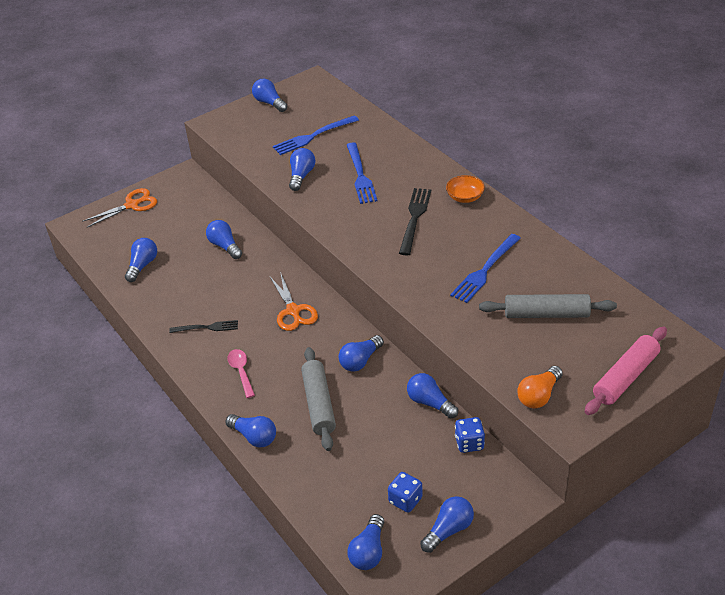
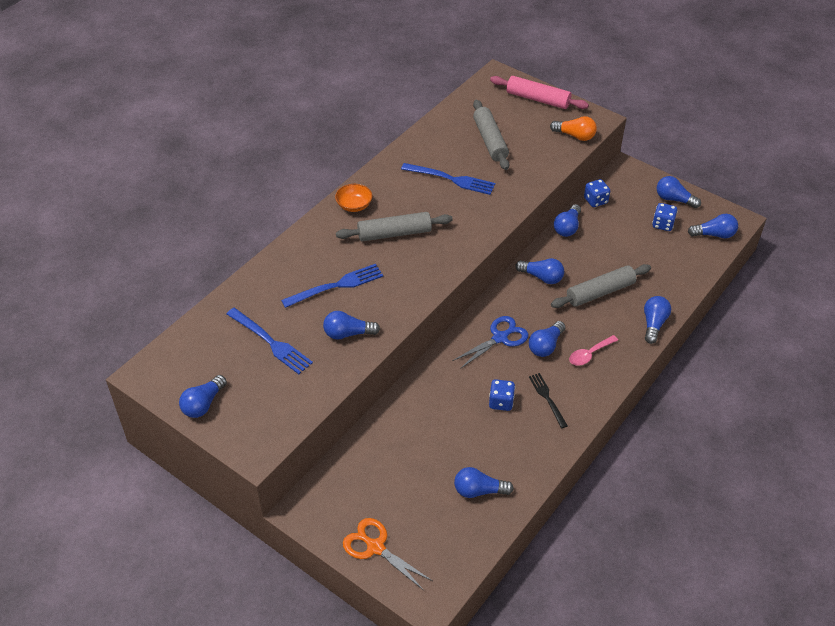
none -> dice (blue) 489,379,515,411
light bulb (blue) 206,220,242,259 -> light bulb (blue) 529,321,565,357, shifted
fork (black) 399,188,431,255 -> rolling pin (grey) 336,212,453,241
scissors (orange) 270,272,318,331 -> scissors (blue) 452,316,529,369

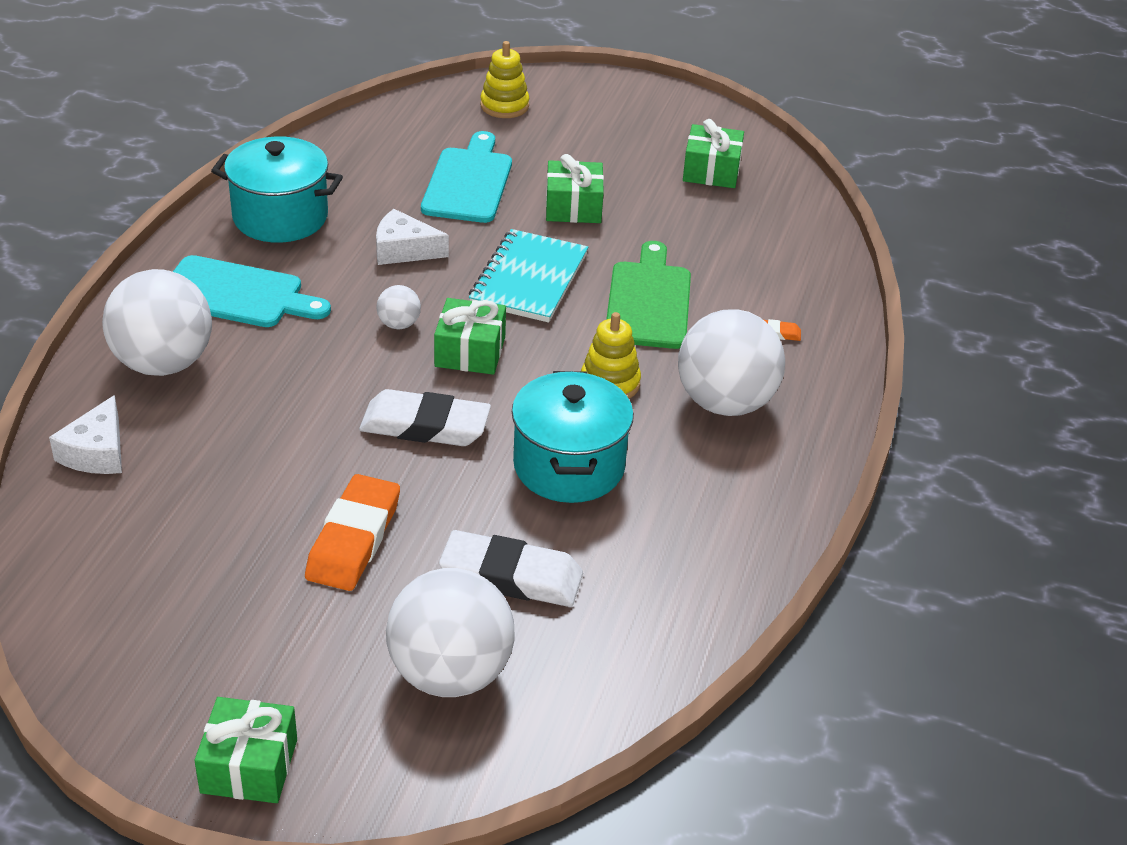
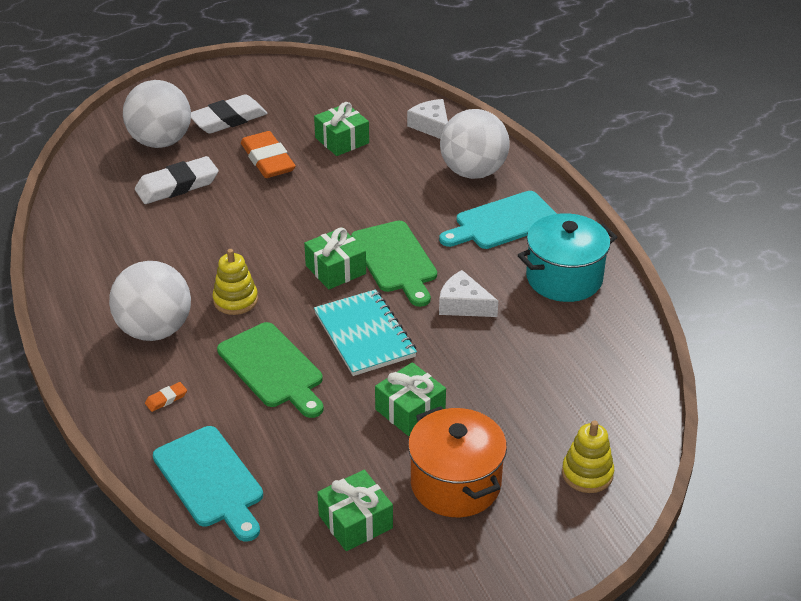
pot (turquoise) 512,371,634,503 -> none
none -> pot (orange) 408,406,507,517
gift (green) 194,697,297,803 -> gift (green) 314,102,369,156, shifted
eraser (white) 359,389,491,446 -> eraser (white) 191,94,268,134, shifted
cutting board (turquoise) 421,131,512,223 -> cutting board (turquoise) 153,426,263,542, shifted
ball (white) 377,285,421,329 -> cutting board (green) 351,221,437,307
cheese (white) 376,209,449,265 -> cheese (white) 439,270,498,317, 120 degrees counterclockwise

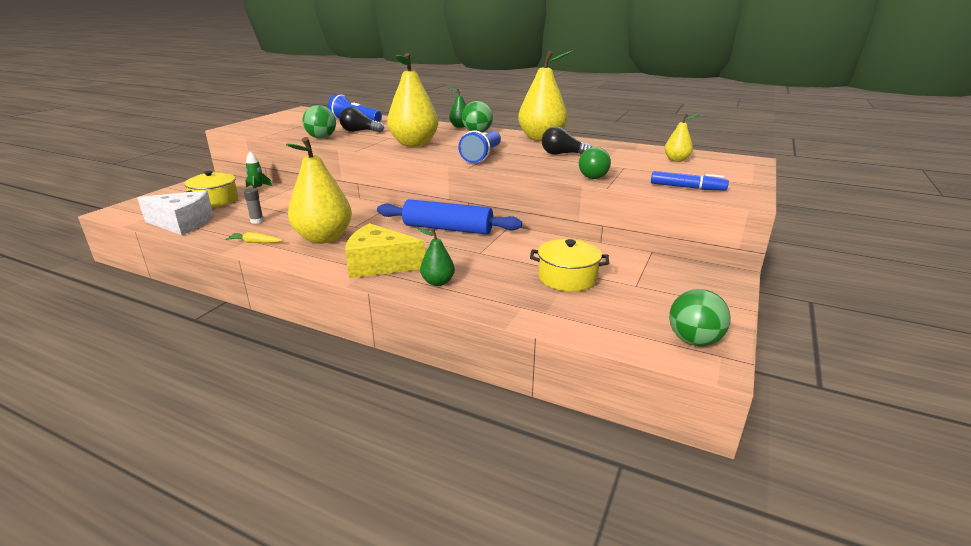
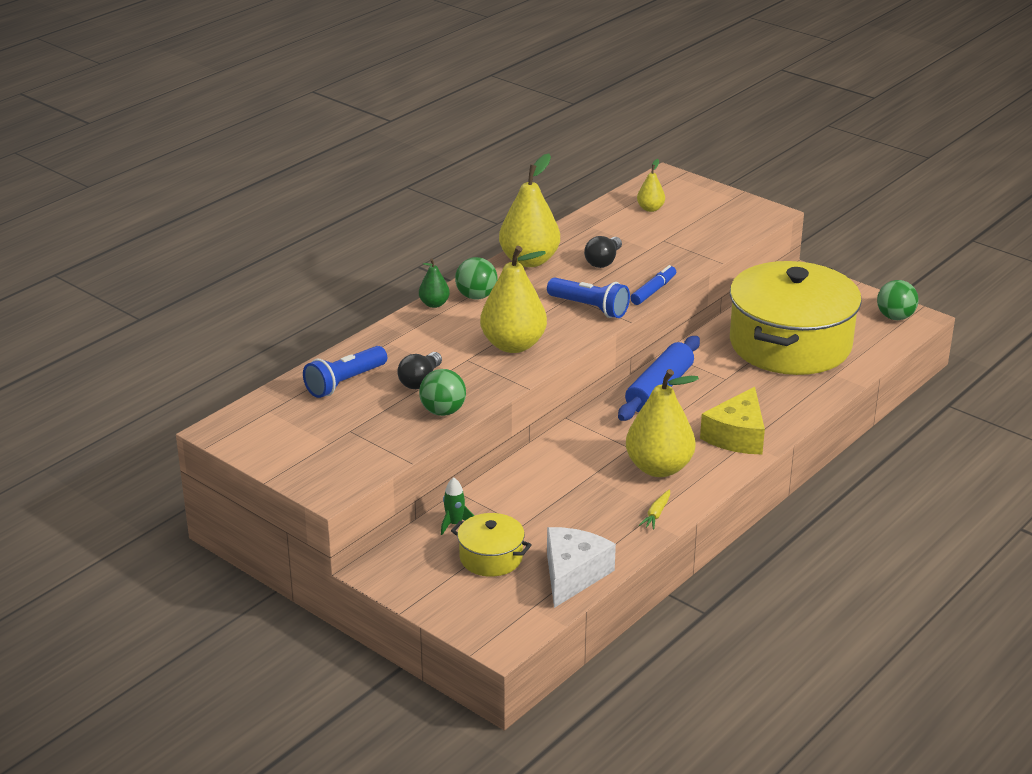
glue stick (grey) 244,188,264,224 -> none
pear (green) 417,227,455,286 -> none
light bulb (green) 579,147,611,179 -> none
marker (blue) 651,171,729,191 -> marker (blue) 630,265,676,305, shifted
pot (yellow) 530,239,609,292 -> pot (yellow) 730,261,862,375, x2.30

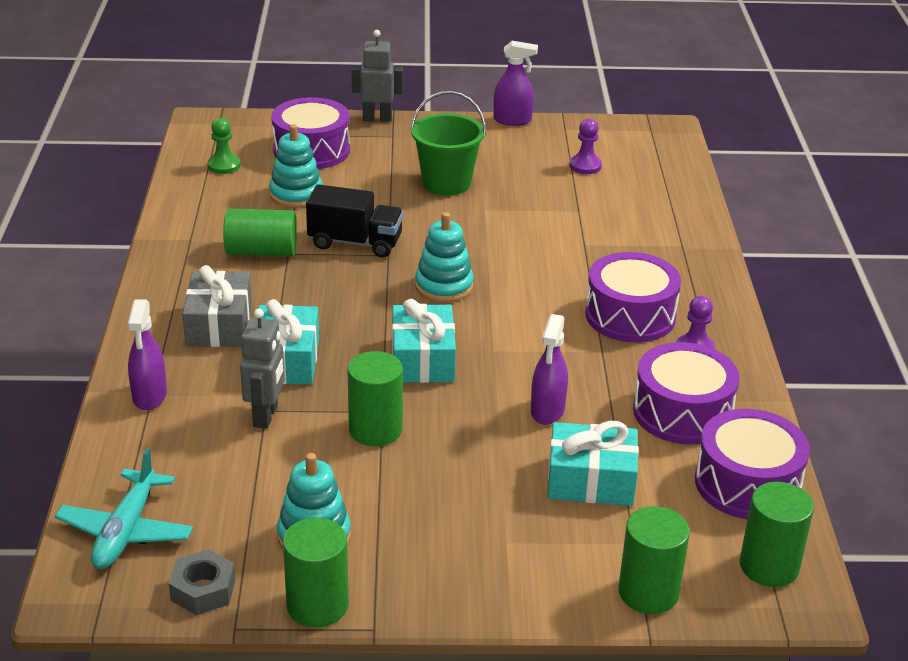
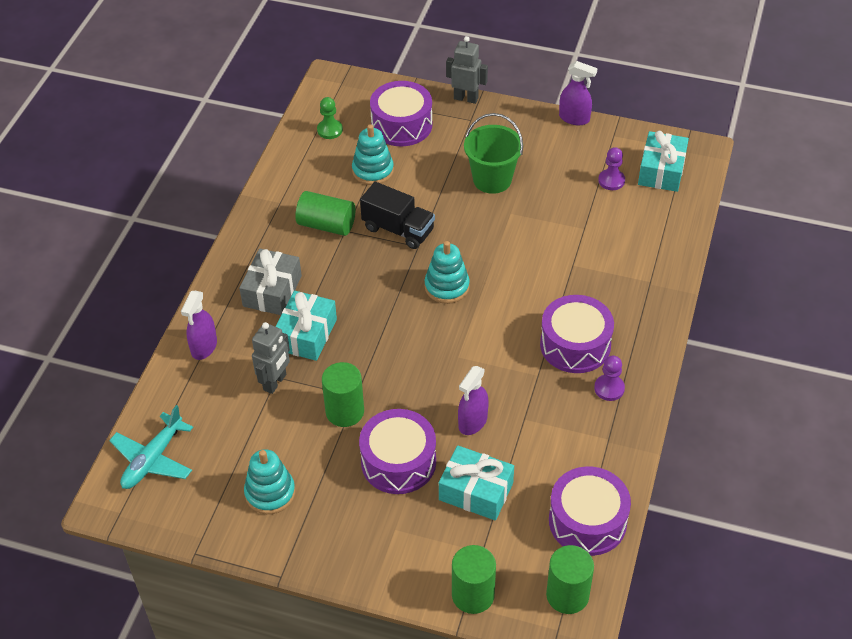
nut (grey) 169,549,235,615 -> none
cylinder (green) 283,517,349,627 -> none
gift (turquoise) 392,299,456,383 -> gift (turquoise) 638,131,689,192, shifted
drum (purple) 633,342,740,445 -> drum (purple) 359,409,436,494, shifted

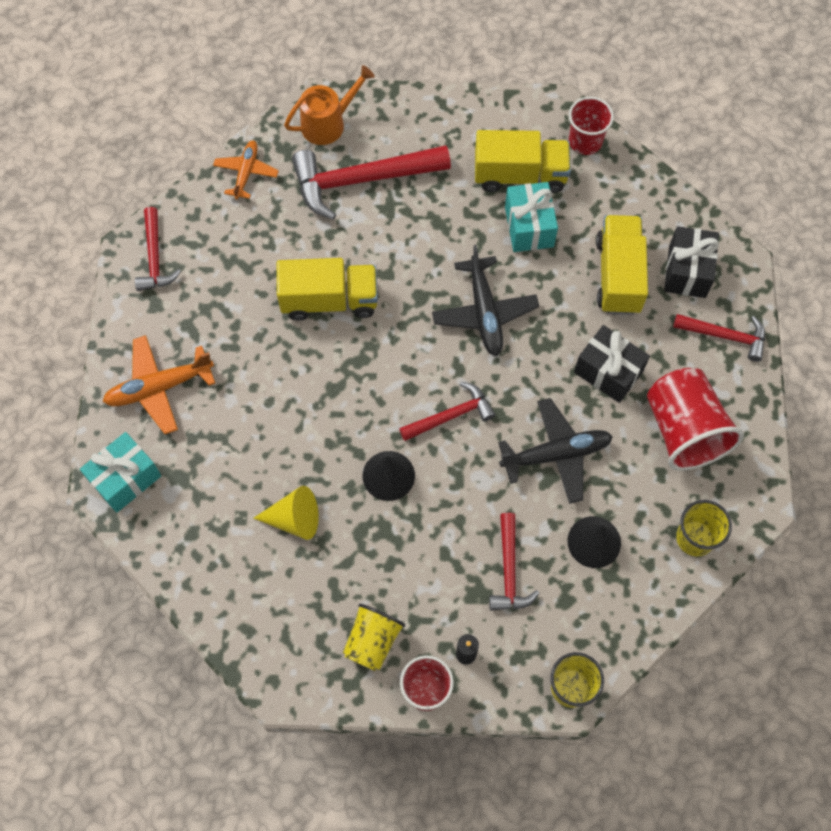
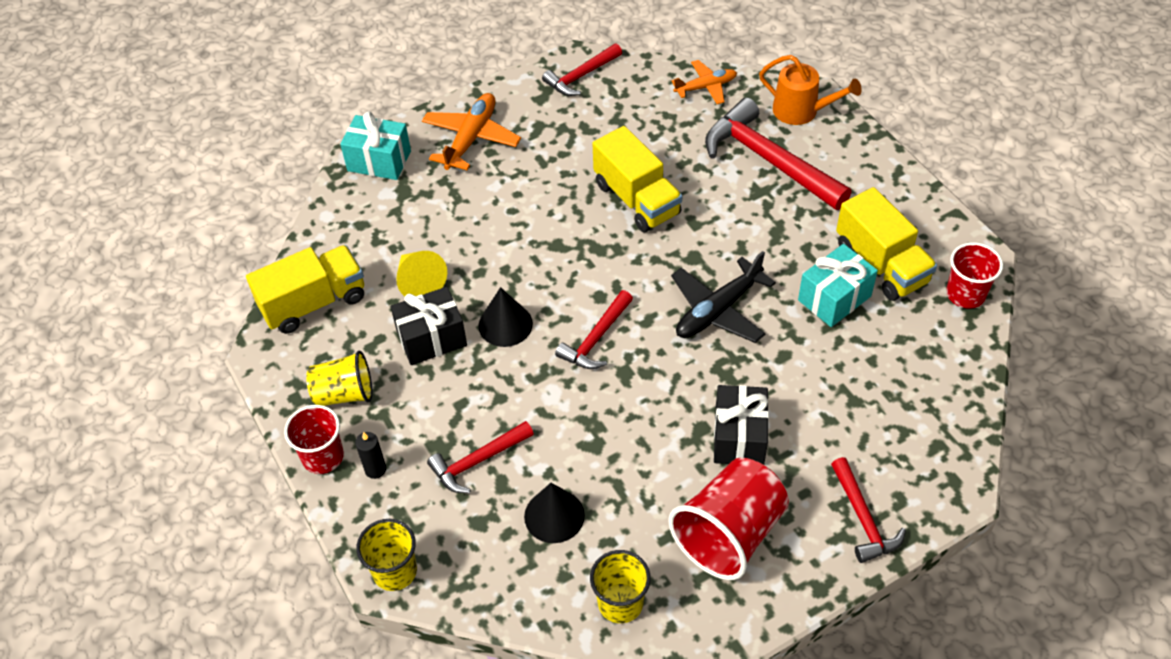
plane (black) 498,398,613,504 -> none
truck (yellow) 596,215,648,315 -> truck (yellow) 246,245,364,334, shifted
gift (black) 664,226,719,298 -> gift (black) 391,287,467,365, shifted
plane (orange) 102,335,215,434 -> plane (orange) 422,93,521,170, 75 degrees clockwise
hammer (red) 399,382,495,441 -> hammer (red) 555,290,633,369, 90 degrees clockwise

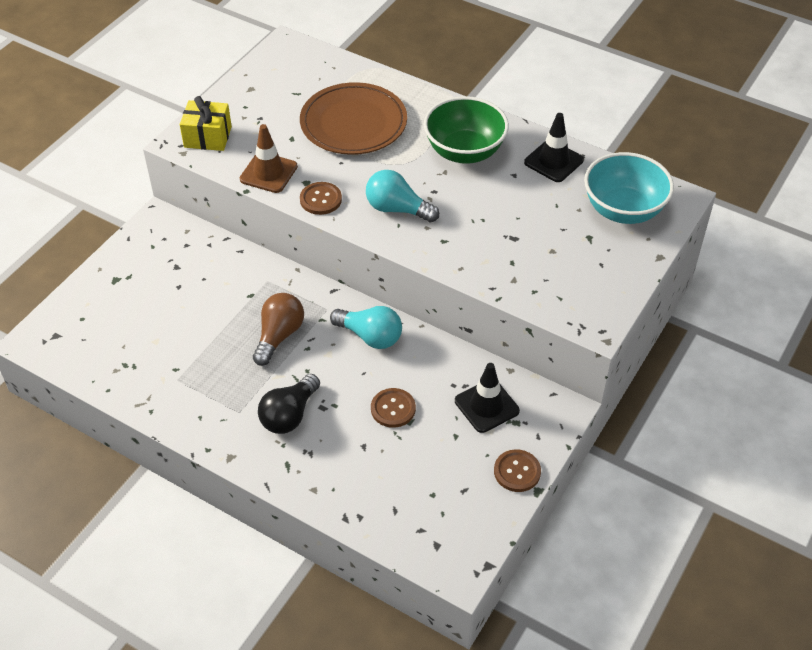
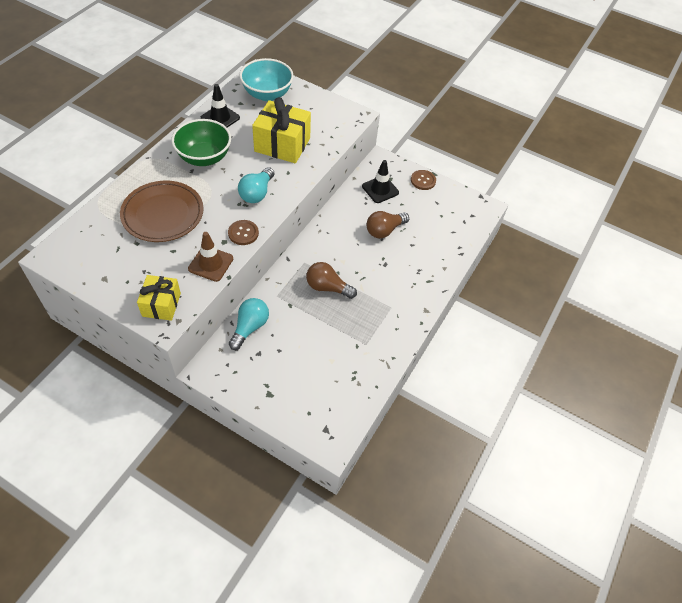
light bulb (black) 258,374,320,434 -> none
none -> gift (yellow) 252,97,311,163
light bulb (turquoise) 330,306,402,349 -> light bulb (turquoise) 229,298,269,350, shifted
button (brown) 371,388,416,428 -> light bulb (brown) 367,211,409,239

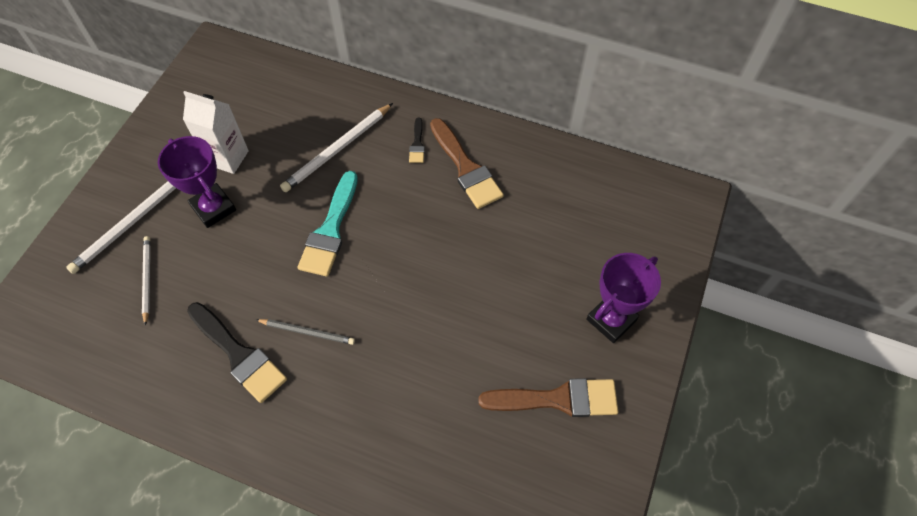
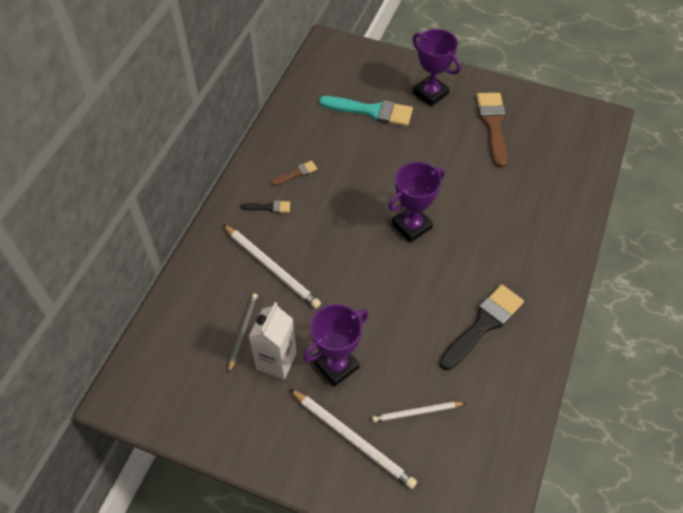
none -> trophy (purple) 388,162,445,243
pencil (grey) 256,319,355,345 -> pencil (grey) 228,293,258,373, shifted
brush (turquoise) 298,171,358,277 -> brush (turquoise) 319,96,413,126, shifted
brush (brown) 430,118,504,209 -> brush (brown) 271,161,317,186, x0.49

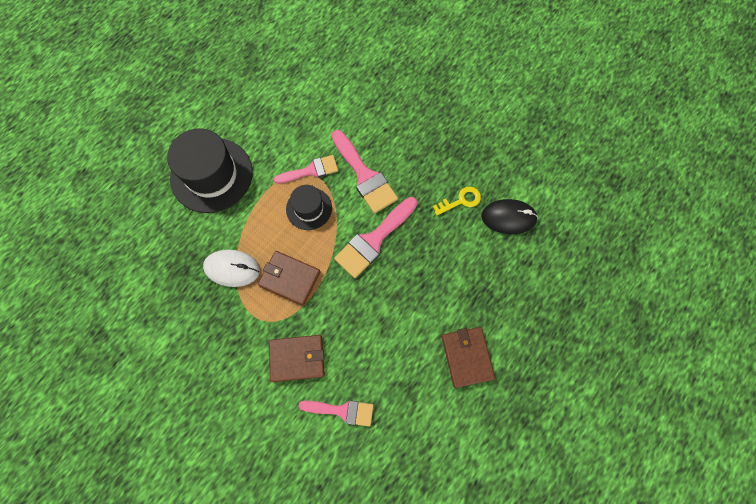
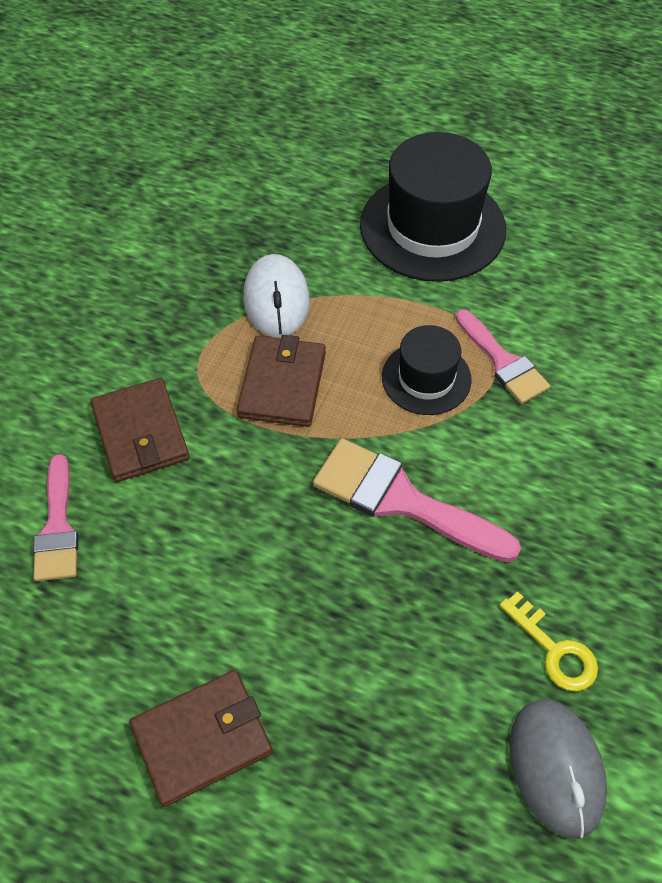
brush (pink) 332,130,398,213 -> none
mouse (black) 481,199,538,234 -> mouse (grey) 510,699,607,838

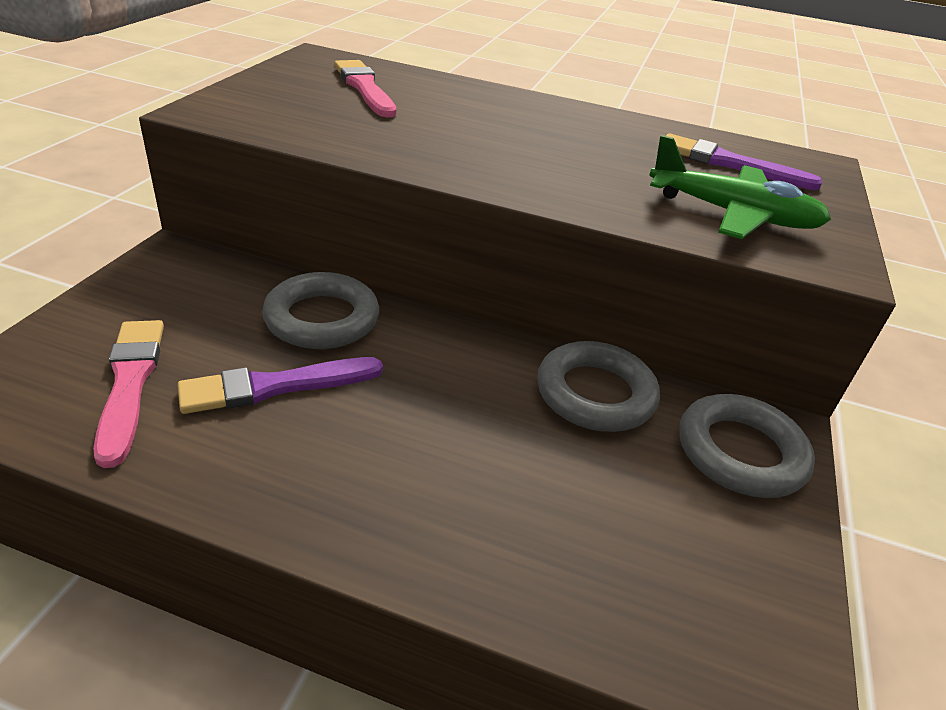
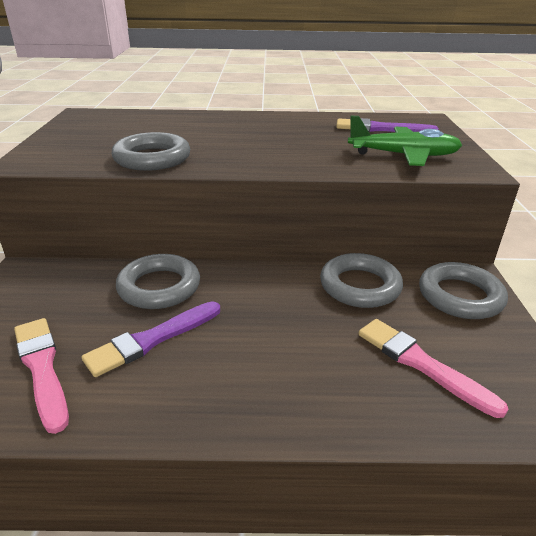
none -> ring (grey) 111,132,190,171
brush (pink) 334,60,396,117 -> brush (pink) 358,319,508,418, shifted

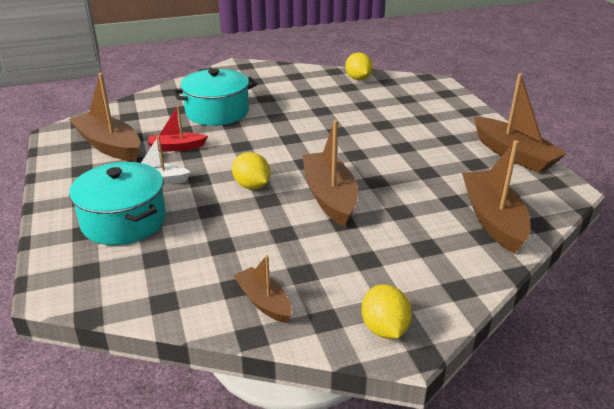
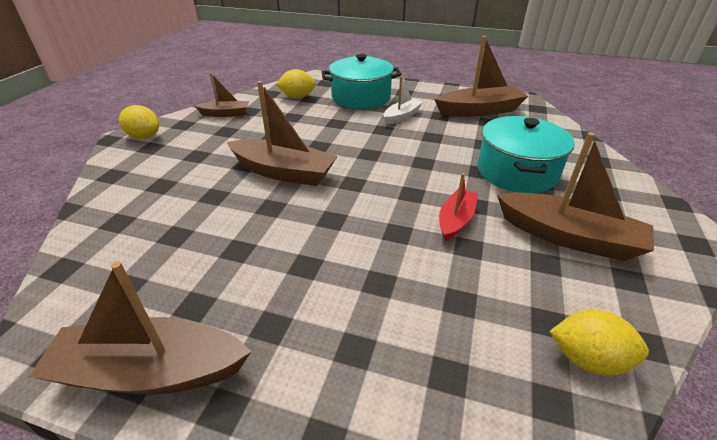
boat (red) 148,105,208,151 -> boat (red) 439,173,478,241, shifted
lemon (yellow) 232,152,270,189 -> lemon (yellow) 275,69,316,98, shifted
boat (brown) 462,140,531,254 -> boat (brown) 497,132,654,261, shifted

